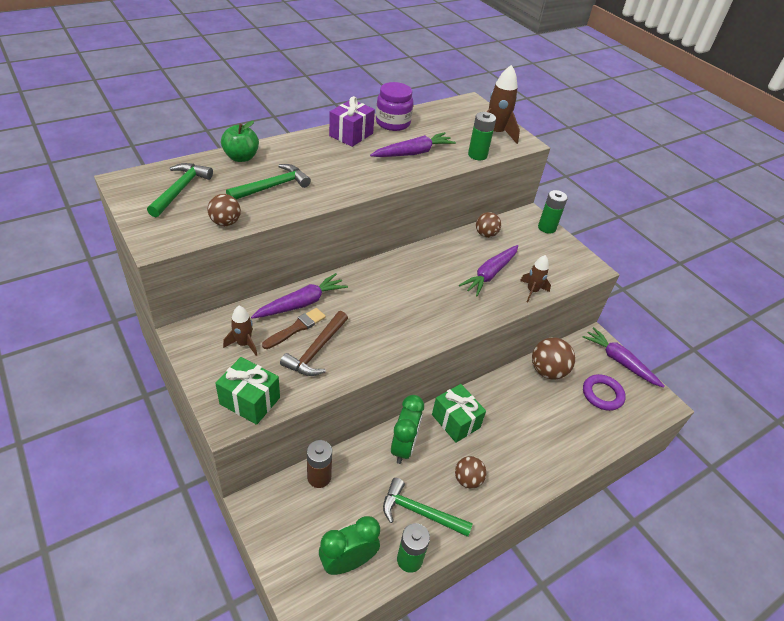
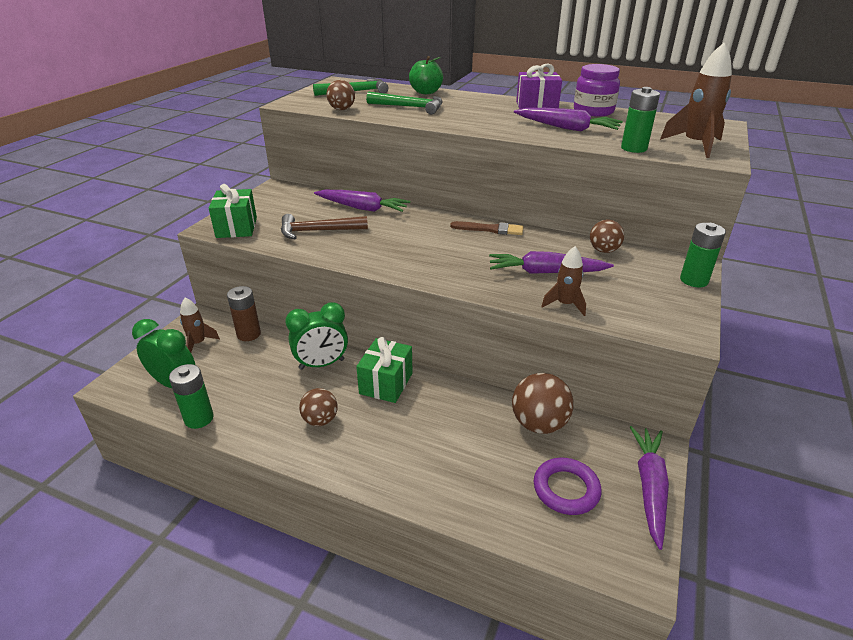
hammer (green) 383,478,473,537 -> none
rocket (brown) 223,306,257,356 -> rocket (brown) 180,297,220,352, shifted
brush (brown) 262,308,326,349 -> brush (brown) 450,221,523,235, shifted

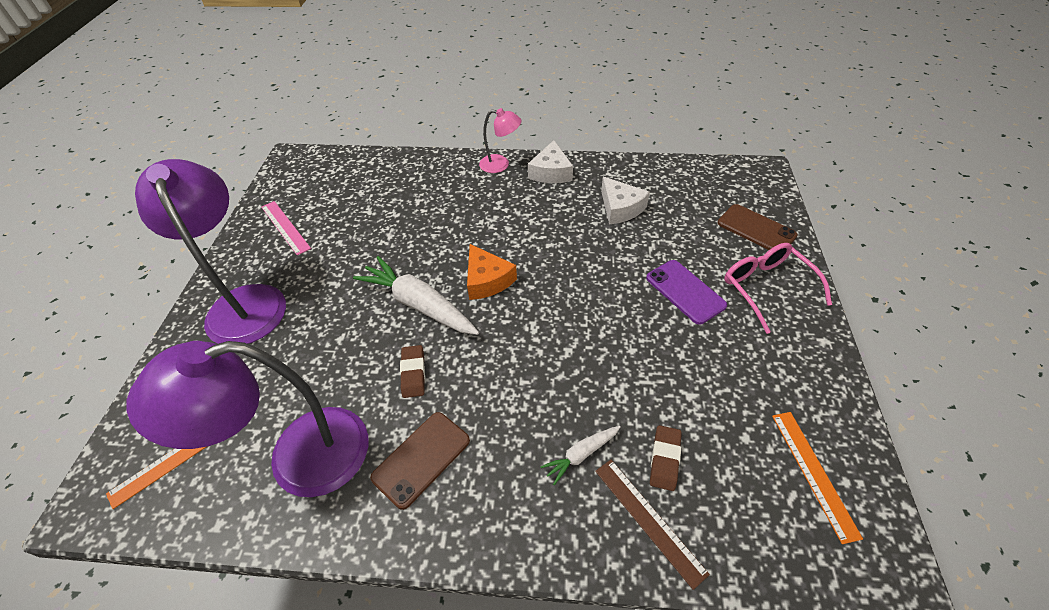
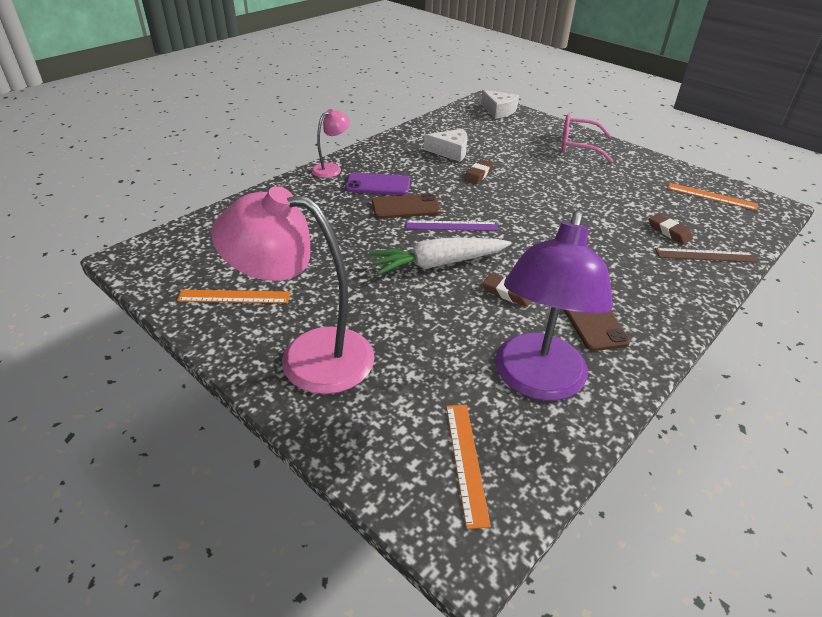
carrot (white) 540,426,621,486 -> none
none -> eraser (brown) 464,159,494,184
cheese (white) 528,140,573,183 -> cheese (white) 481,90,519,119, shifted
phone (purple) 646,260,727,325 -> phone (purple) 345,173,410,195, shifted
phone (brown) 718,204,798,250 -> phone (brown) 372,193,441,219, shifted
cheese (orange) 467,244,517,300 -> ruler (purple) 405,220,498,231
lamp (purple) 135,159,286,344 -> lamp (pink) 211,186,375,394
ruler (pink) 261,201,311,256 -> ruler (orange) 177,290,291,303

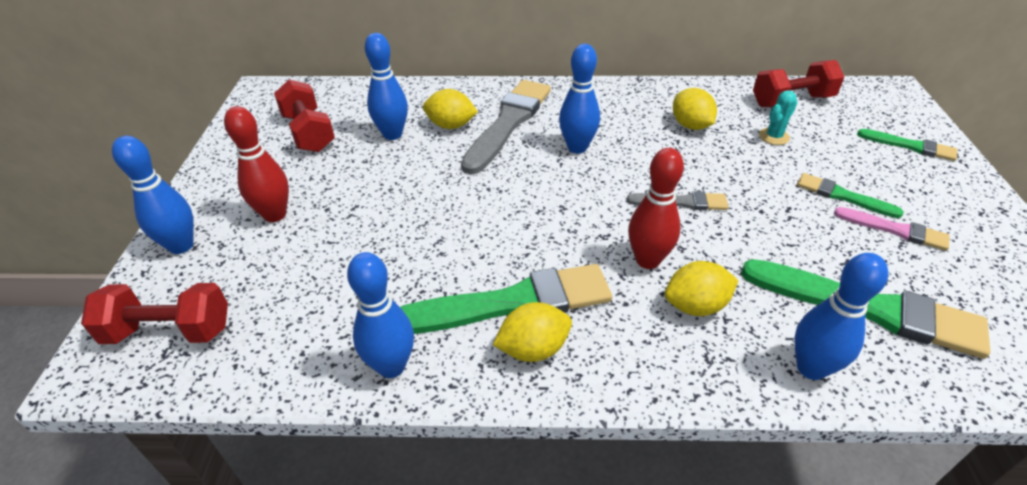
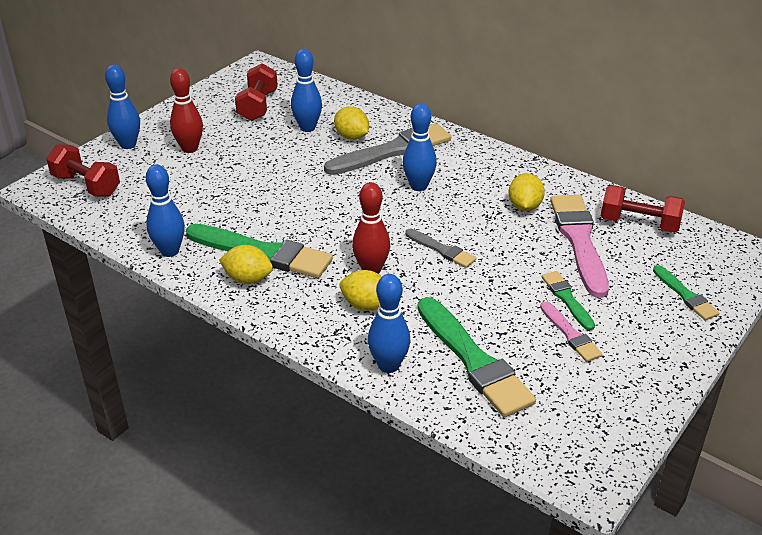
cactus (turquoise) 759,90,798,145 -> brush (pink) 550,195,609,298

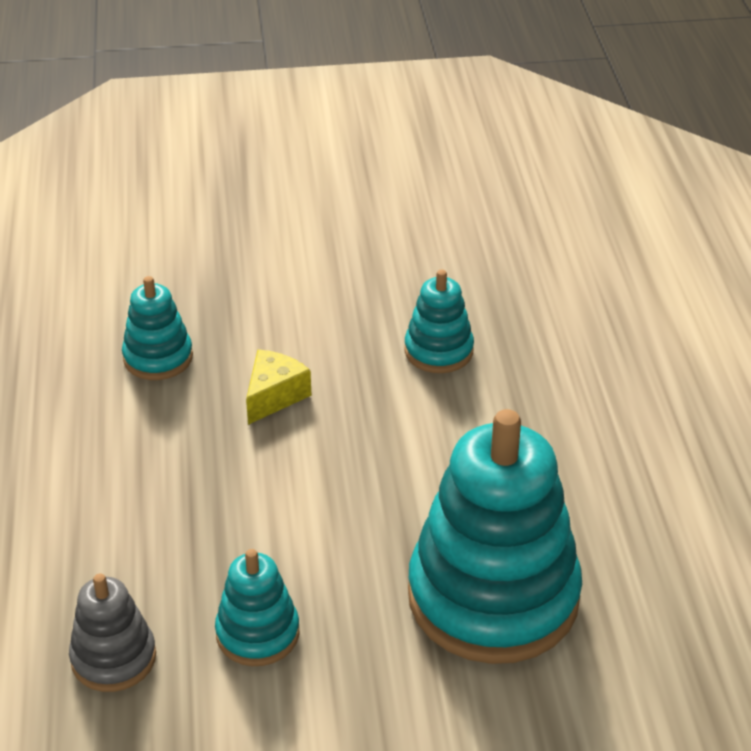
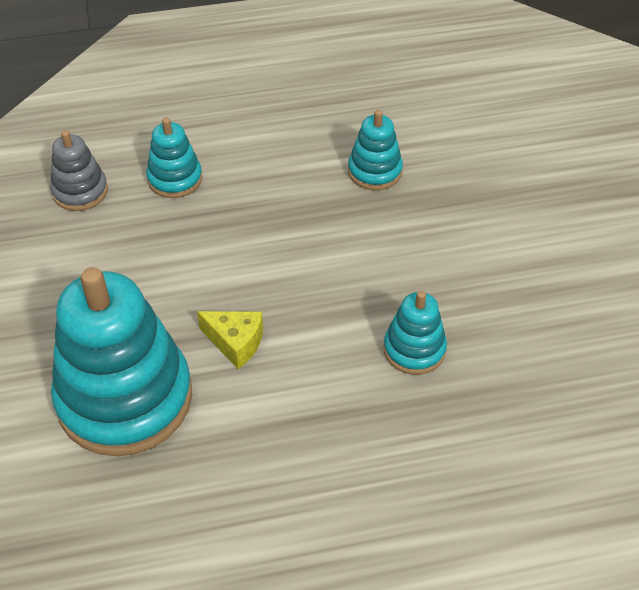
stacking toy (turquoise) 215,549,299,666 -> stacking toy (turquoise) 146,117,202,198, shifted
cheese (yellow) 246,349,311,425 -> cheese (yellow) 197,311,263,369, shifted

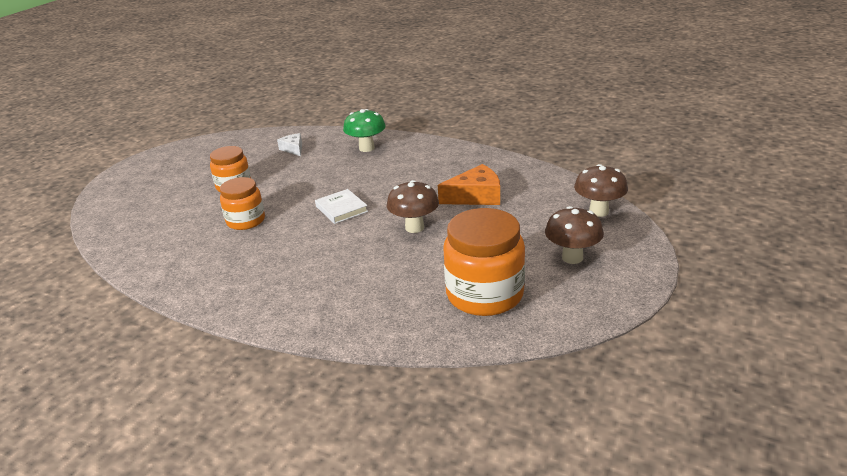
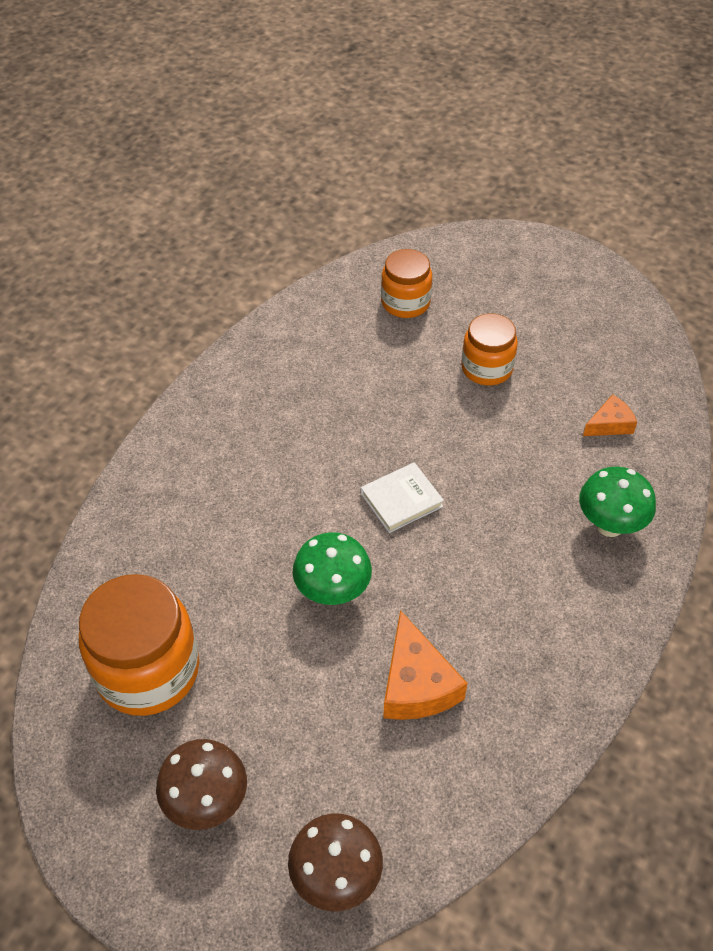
jar (orange) 220,177,265,230 -> jar (orange) 381,249,432,318, shifted
cheese (white) 277,133,302,156 -> cheese (orange) 583,394,637,436
mushroom (brown) 387,180,439,233 -> mushroom (green) 292,532,372,605

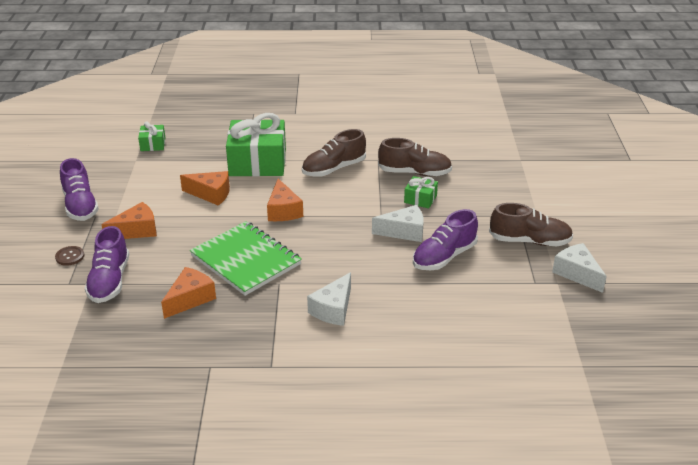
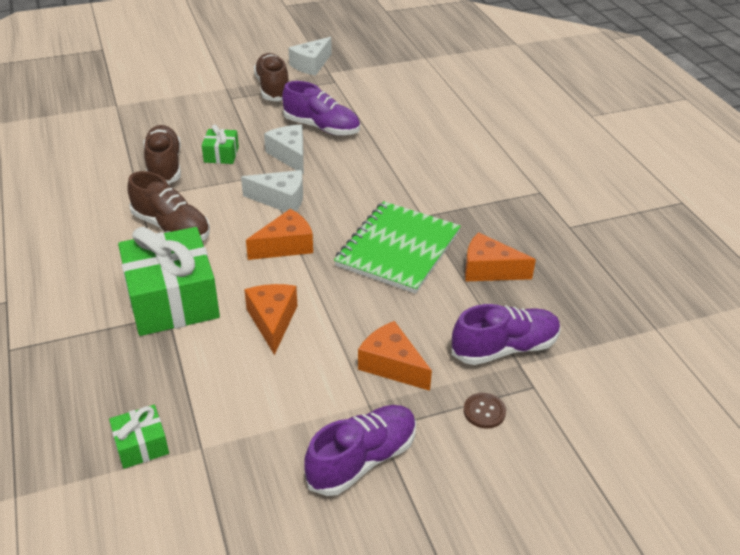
cheese (white) 307,272,351,326 -> cheese (white) 241,170,303,212, shifted

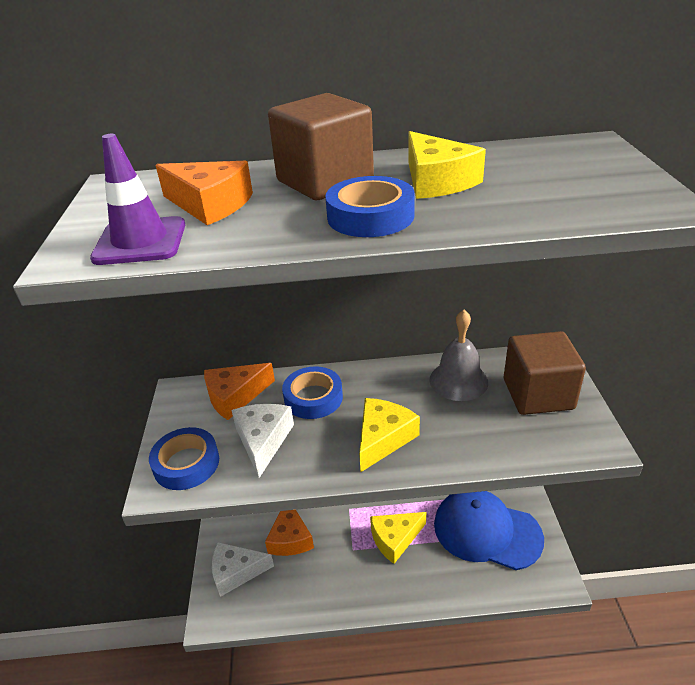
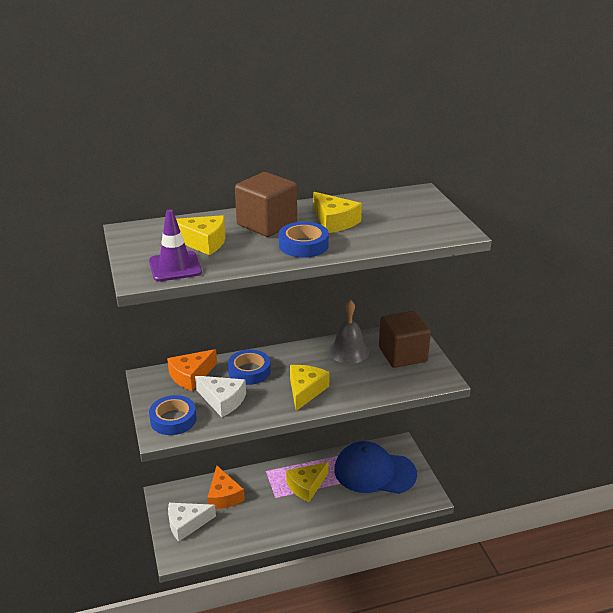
cheese (orange) 156,161,253,225 -> cheese (yellow) 176,215,225,255
cheese (white) 231,404,294,478 -> cheese (white) 195,376,246,417, 135 degrees clockwise

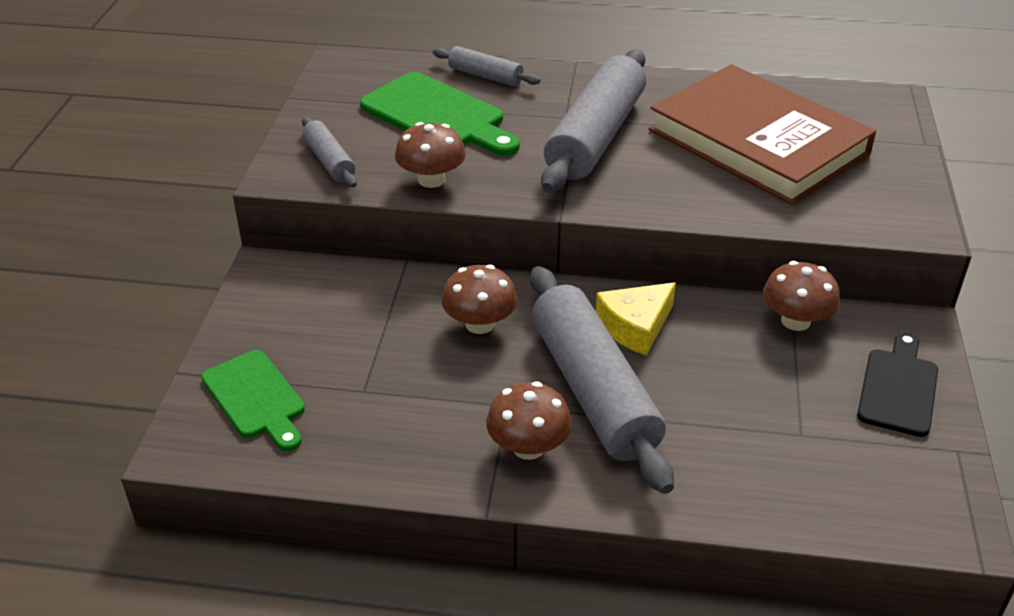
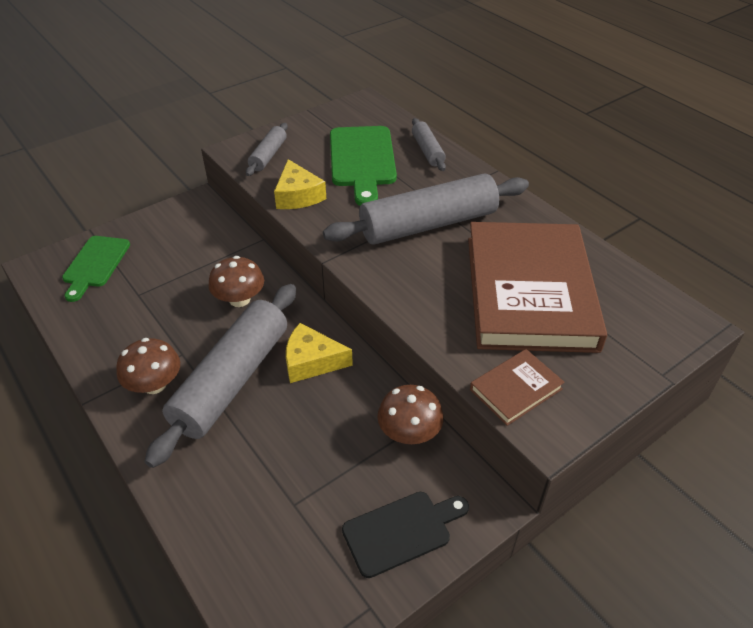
none -> book (brown) 470,349,565,426
mushroom (brown) 395,122,466,188 -> cheese (yellow) 274,159,326,209

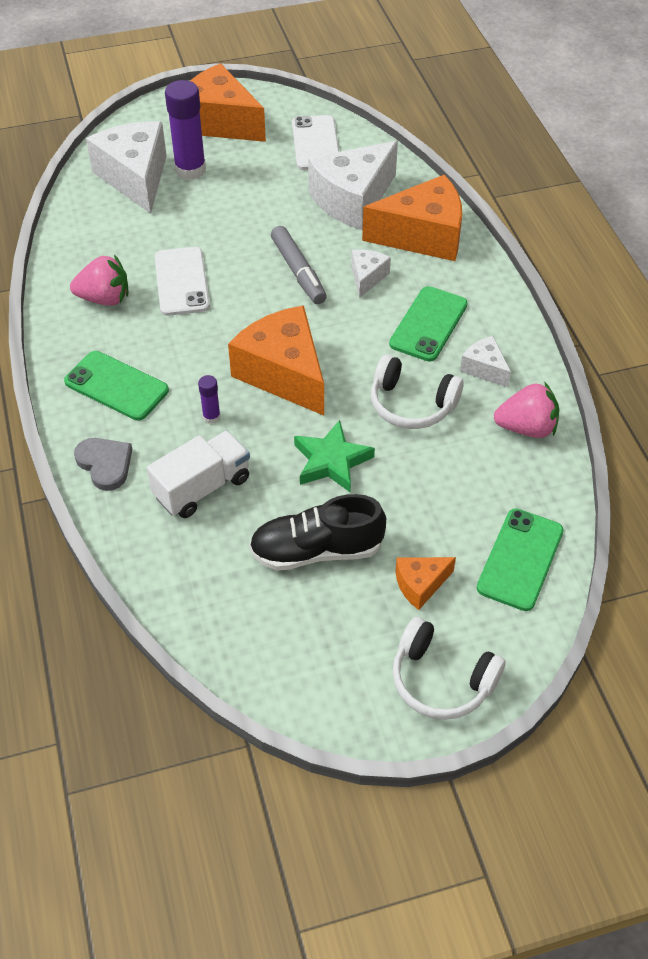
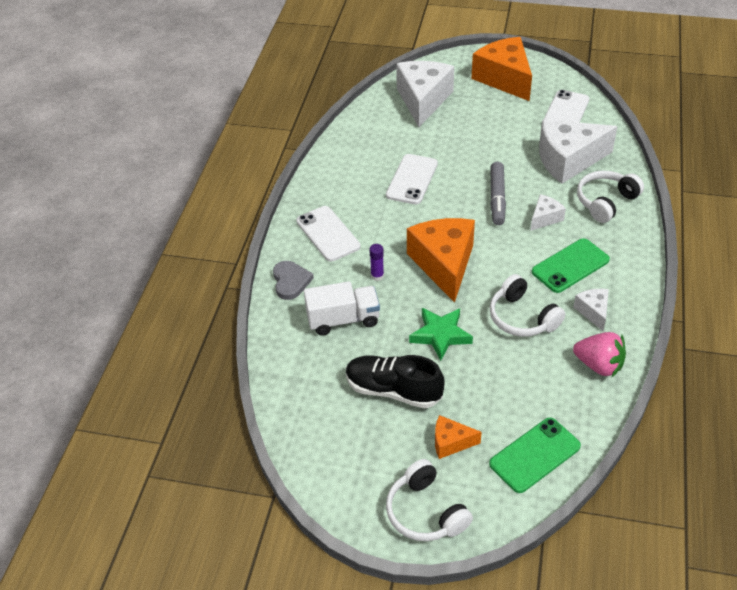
strawberry (pink) 70,255,128,306 -> none
glue stick (purple) 165,80,206,180 -> none
cheese (orange) 362,174,462,261 -> headphones (white) 577,171,644,223
phone (green) 64,351,169,421 -> phone (white) 296,206,360,262

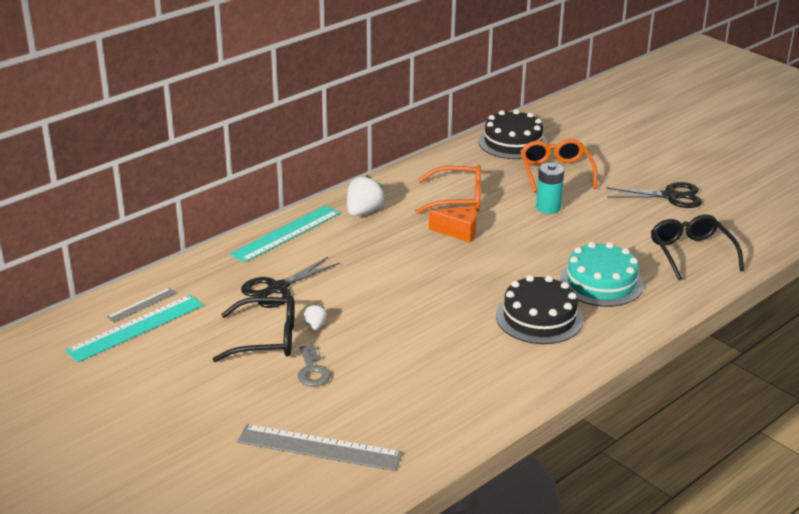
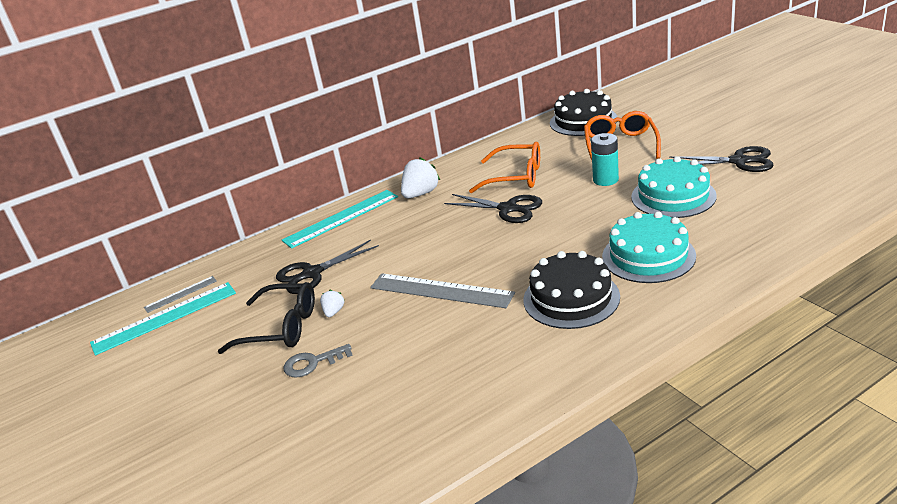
glasses (black) 651,214,744,280 -> none
none -> cake (turquoise) 631,156,717,218
ruler (grey) 237,424,402,471 -> ruler (grey) 370,273,515,308, shifted
cheese (orange) 429,206,477,243 -> scissors (black) 444,194,542,223
key (grey) 298,345,331,387 -> key (grey) 284,344,353,378, 75 degrees clockwise

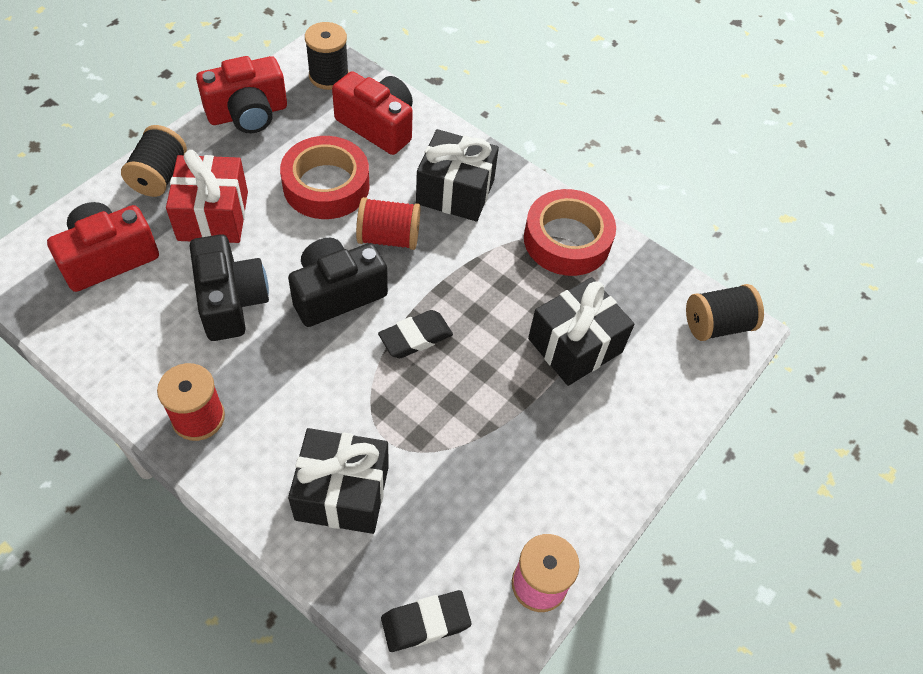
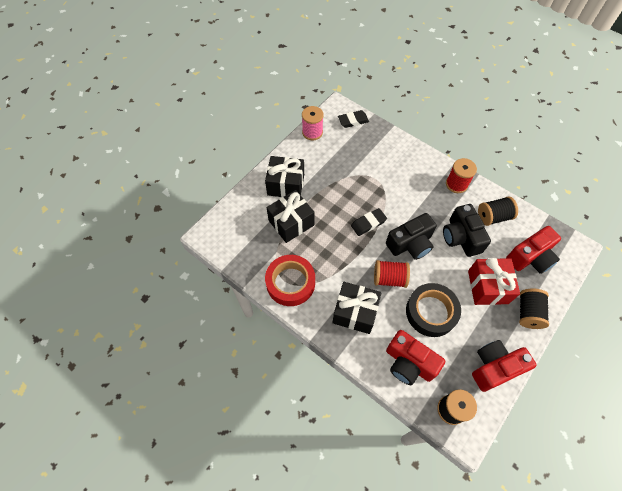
gift (black) 288,428,389,534 -> gift (black) 265,156,304,197, shifted
spool (black) 686,284,764,341 -> spool (black) 478,196,518,226, shifted
tape (red) 280,136,370,219 -> tape (black) 406,283,461,337

